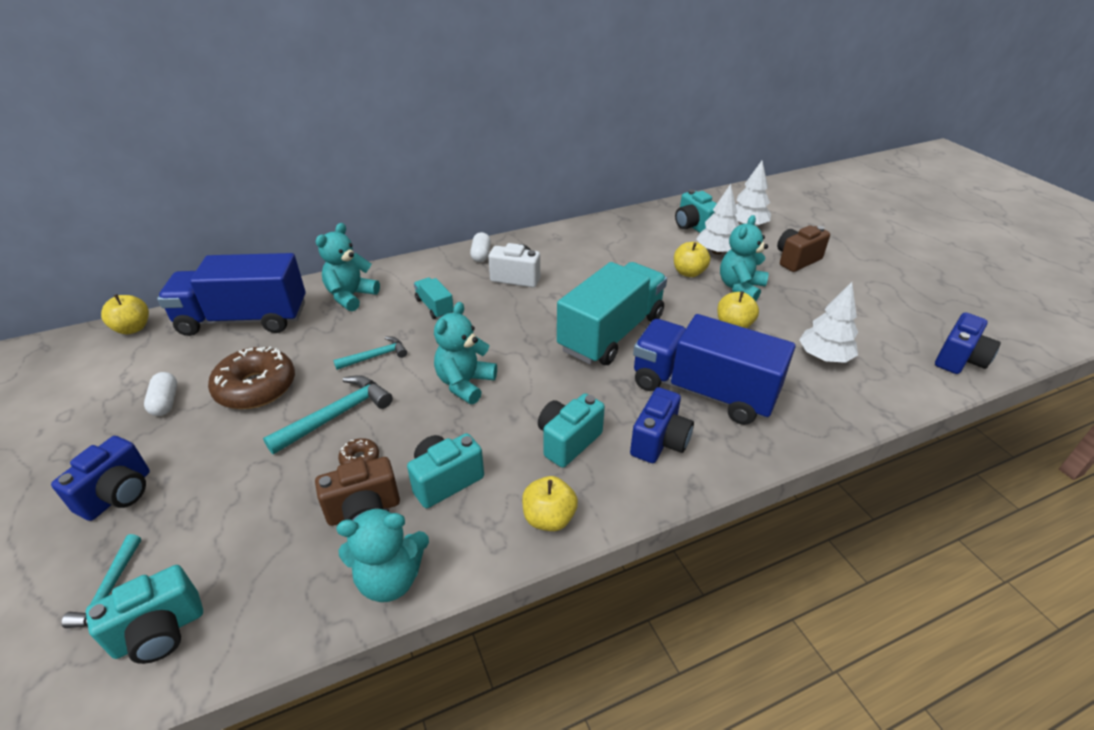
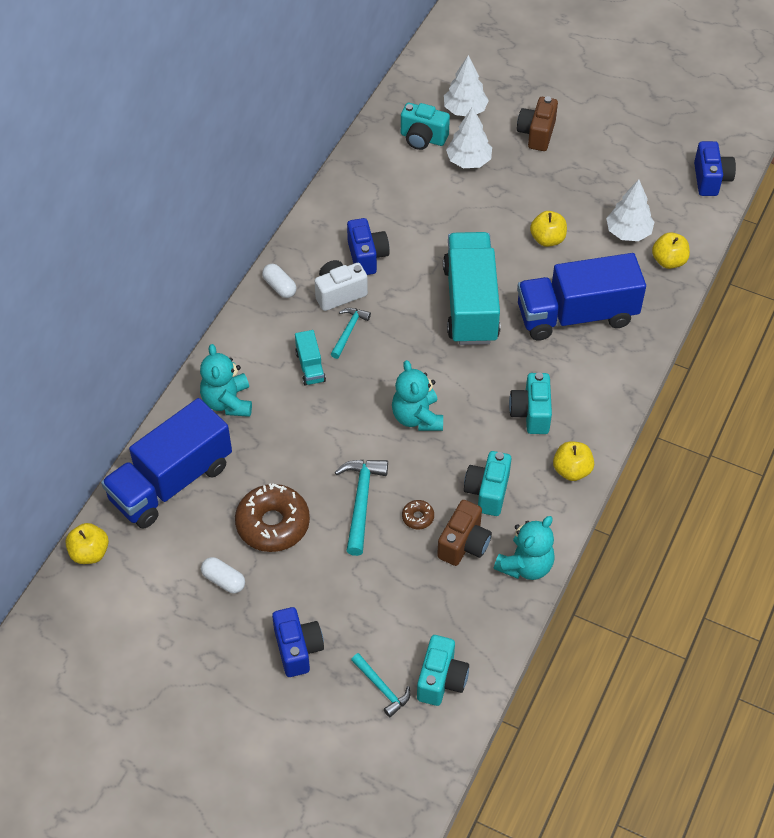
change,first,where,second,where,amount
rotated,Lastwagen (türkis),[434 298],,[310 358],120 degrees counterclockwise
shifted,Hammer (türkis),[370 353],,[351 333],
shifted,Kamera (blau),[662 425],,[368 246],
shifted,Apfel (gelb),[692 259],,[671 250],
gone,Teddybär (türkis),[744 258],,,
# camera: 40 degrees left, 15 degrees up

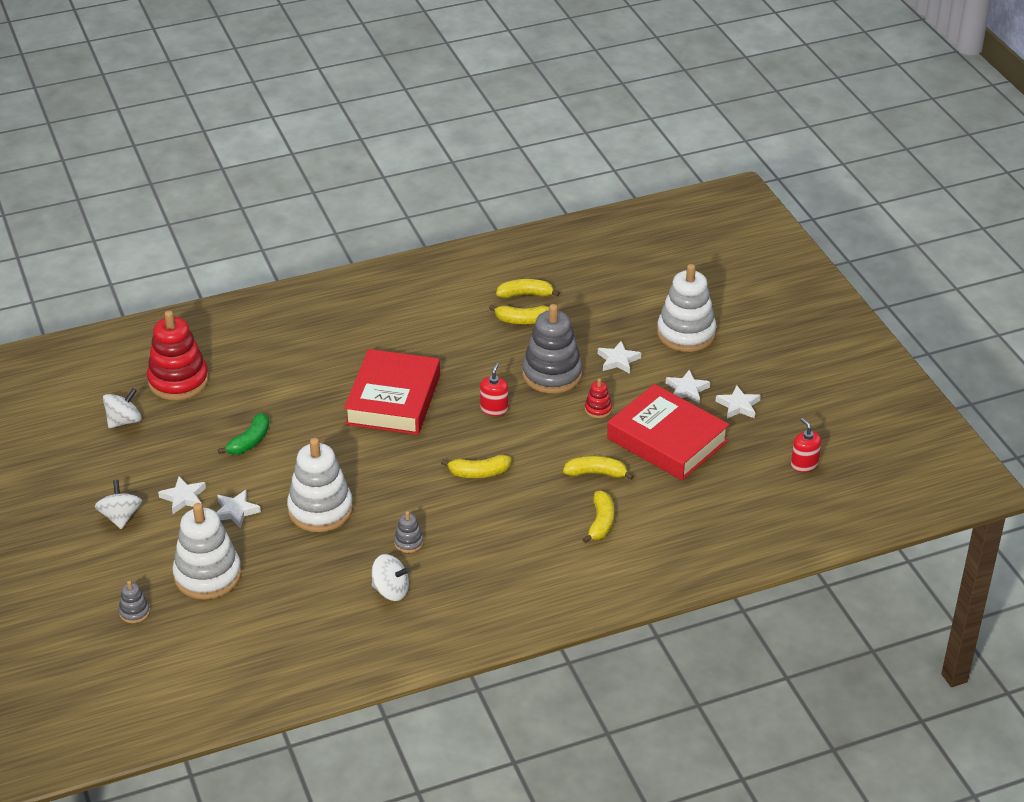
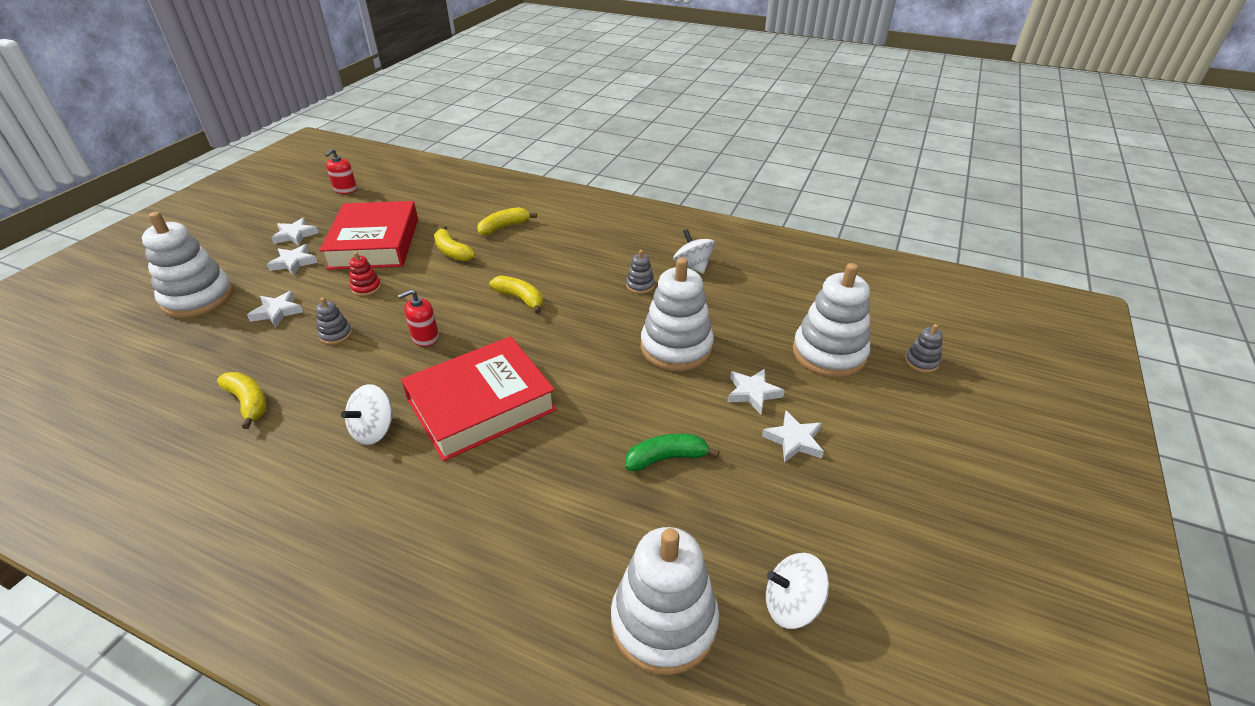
change,first,where,second,where,amount
scaled,Stapelspielzeug (grau),[552 348],,[334 321],x0.44
shifted,Kreisel (weiß),[118 504],,[367 414],
repainted,Stapelspielzeug (rot),[178 355],Stapelspielzeug (weiß),[665 601],
gone,Banane (gelb),[528 288],,,
# camera: 135 degrees left, 0 degrees up

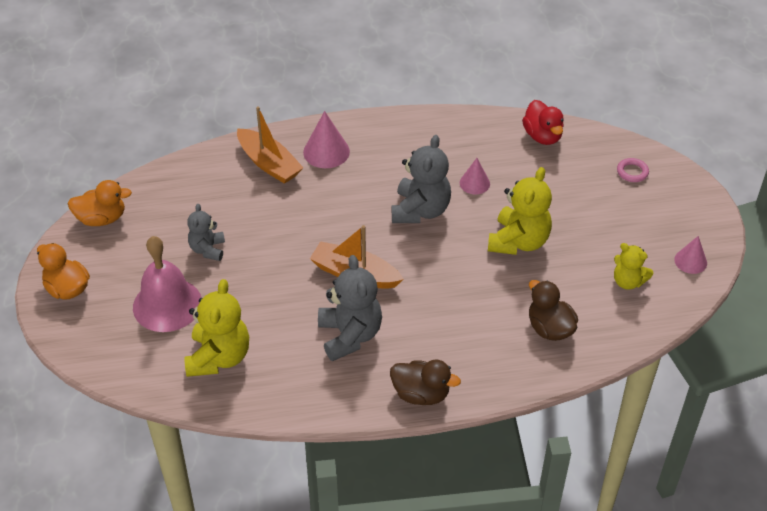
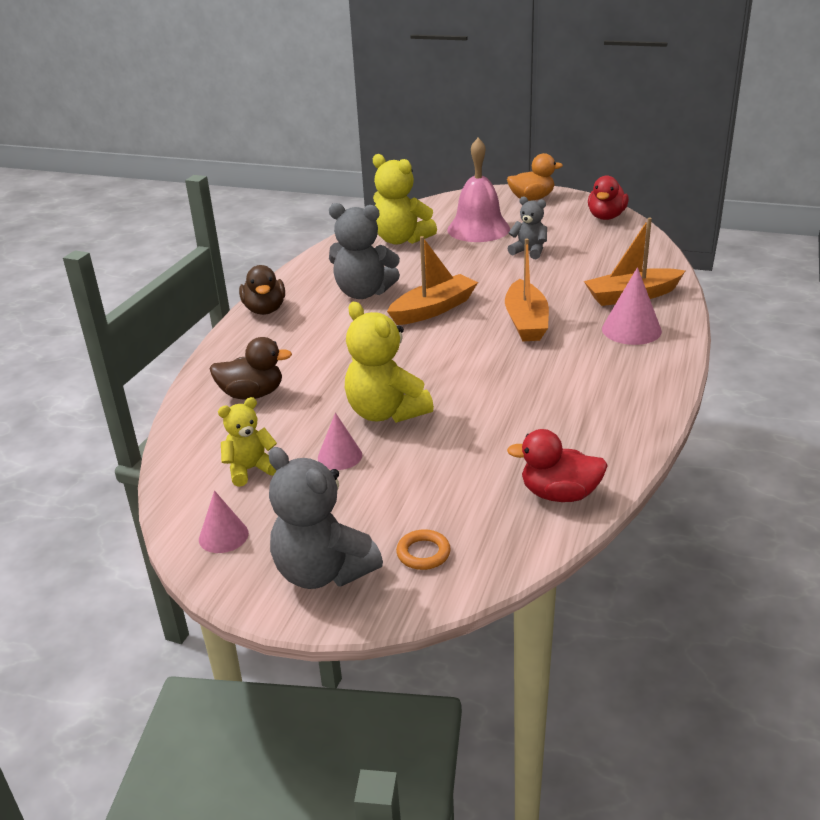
change,first,where,second,where,amount
rotated,Ente (braun),[425 382],,[262 290],60 degrees counterclockwise
shifted,Teddybär (grau),[421 179],,[326 518],
shifted,Kegel (rosa),[475 176],,[340 441],
repainted,Ring (rosa),[633 170],Ring (orange),[423 549],
new,,,Boot (orange),[527 289],
repainted,Ente (orange),[100 203],Ente (rot),[608 197],
# camera: 120 degrees right, 15 degrees down

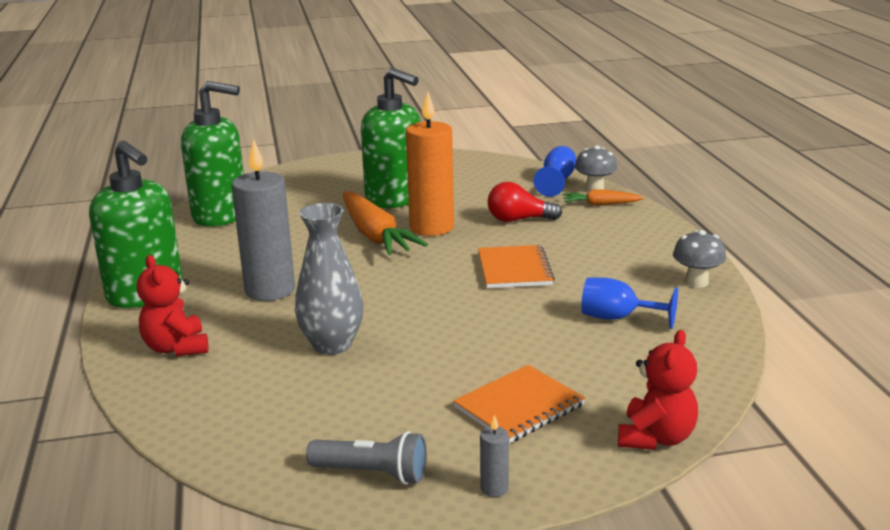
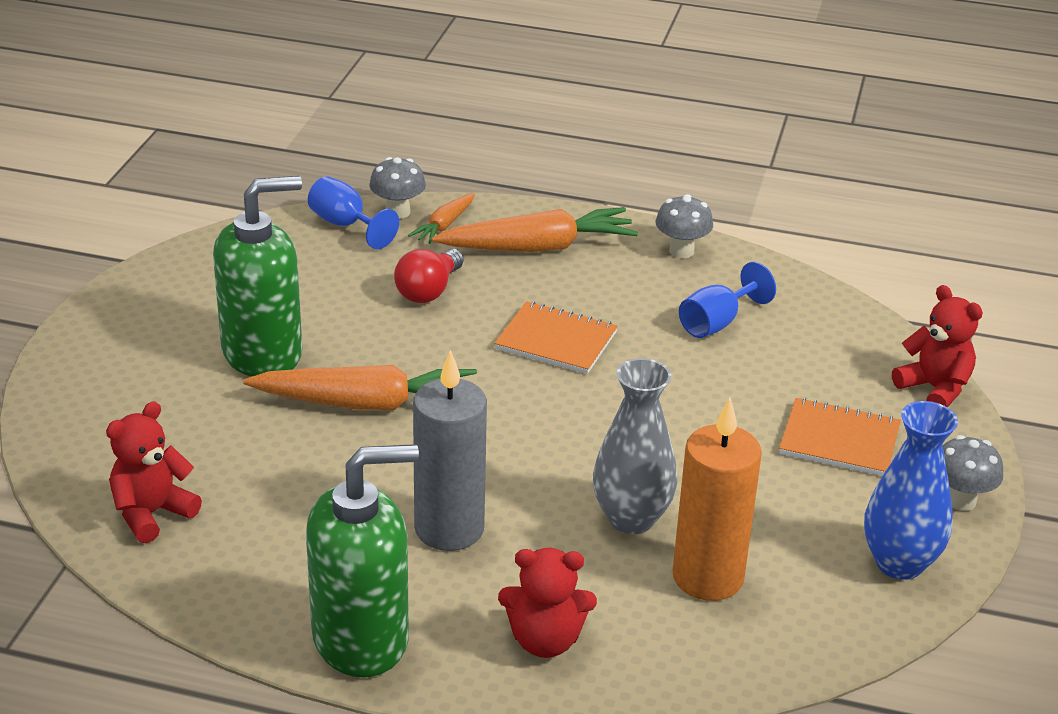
change,first,where,second,where,amount
swapped,Seifenspender (grün),[212 154],Teddybär (rot),[154 472],
new,,,Karotte (orange),[535 229],
shifted,Kerze (orange),[430 163],,[717 499],
rotated,Notizbuch (orange),[519 404],,[840 437],60 degrees counterclockwise
swapped,Taschenlampe (grau),[366 458],Vase (blau),[911 490],
swapped,Kerze (grau),[494 456],Pilz (grau),[972 473],
# camera: 65 degrees left, 10 degrees up

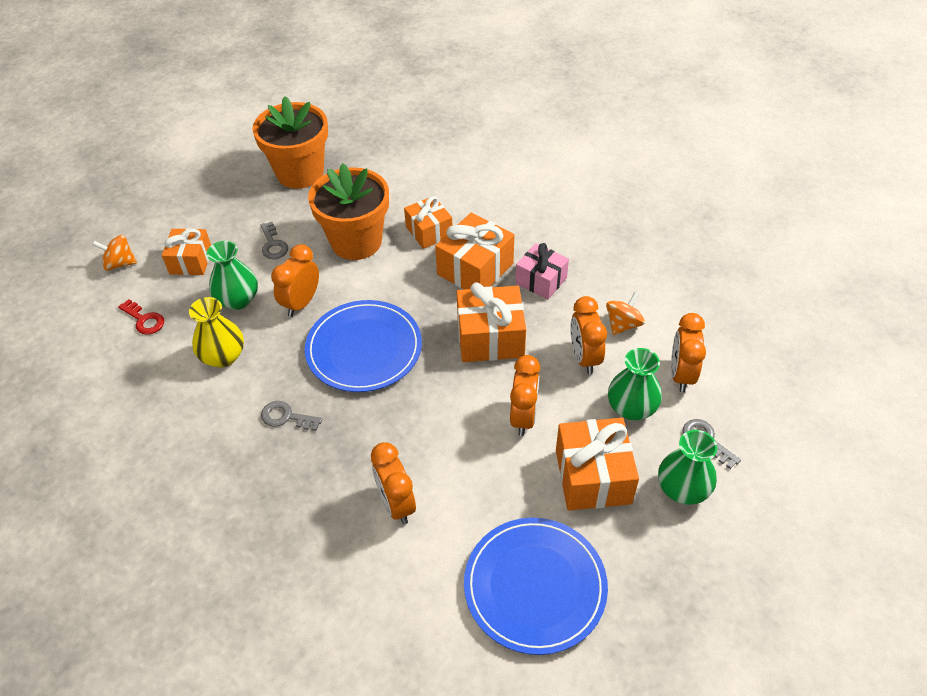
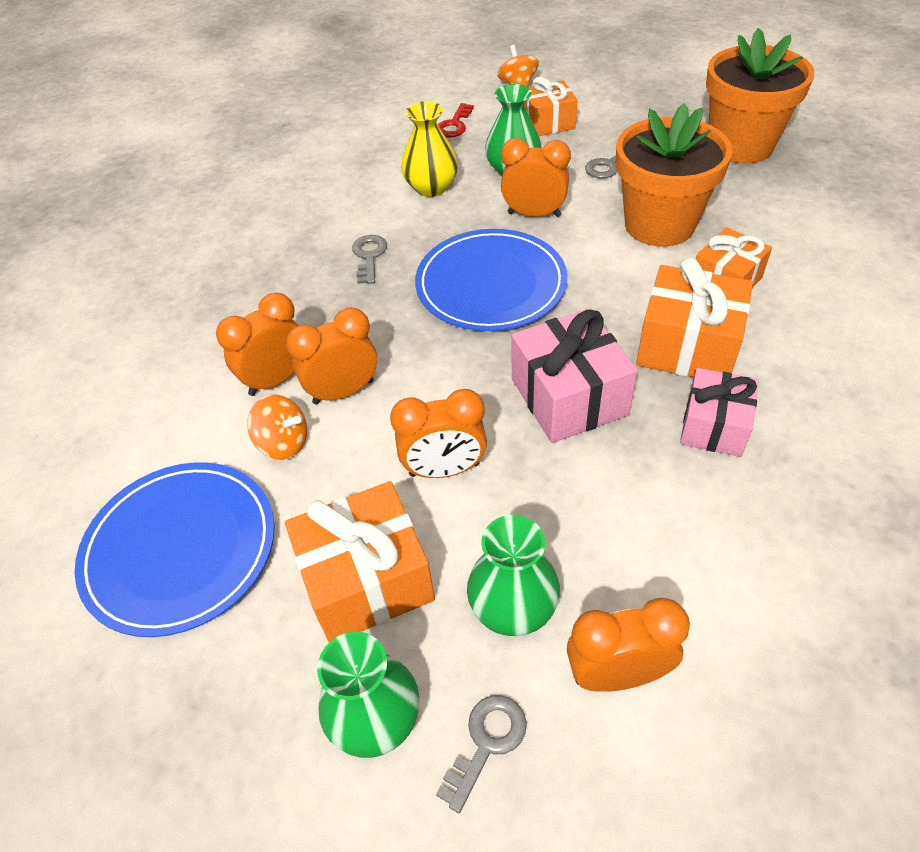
change,first,where,second,where,amount
shifted,Kreisel (orange),[625 313],,[277 427],
shifted,Wecker (orange),[588 335],,[331 356],
repainted,Geschenk (orange),[491 322],Geschenk (rosa),[575 375],
# camera: 75 degrees right, 0 degrees up

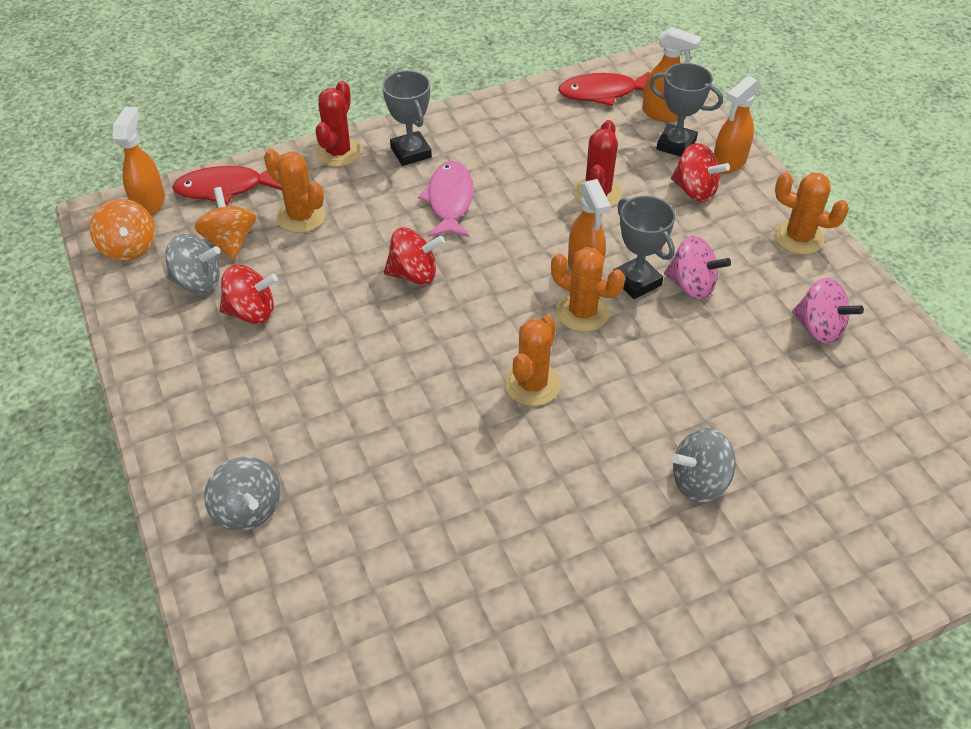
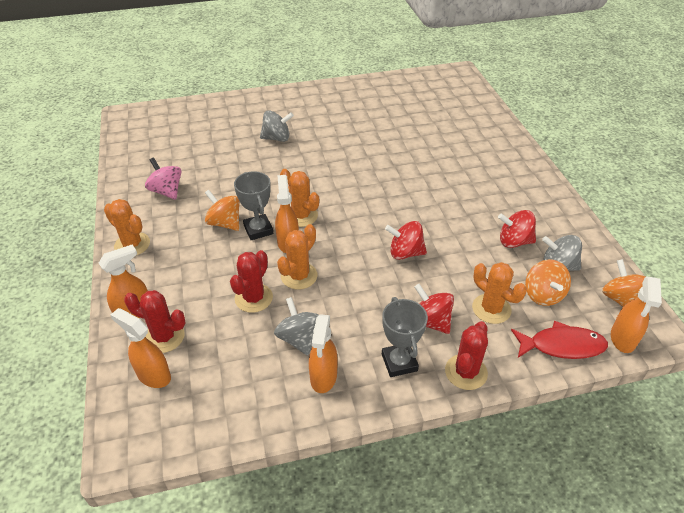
change,first,where,second,where,amount
swapped,Pokal (grau),[686 110],Kaktus (rot),[155 321],
repainted,Kreisel (rosa),[697 268],Kreisel (orange),[222 210],
shifted,Kreisel (grau),[242 493],,[296 326],
shifted,Kaktus (orange),[532 360],,[297 257],
new,,,Sprühflasche (orange),[323 353],
shifted,Kreisel (rot),[700 172],,[434 309],
gone,Fisch (rosa),[446 199],,,
gone,Fisch (rot),[603 89],,,
# camera: 170 degrees left, 5 degrees down

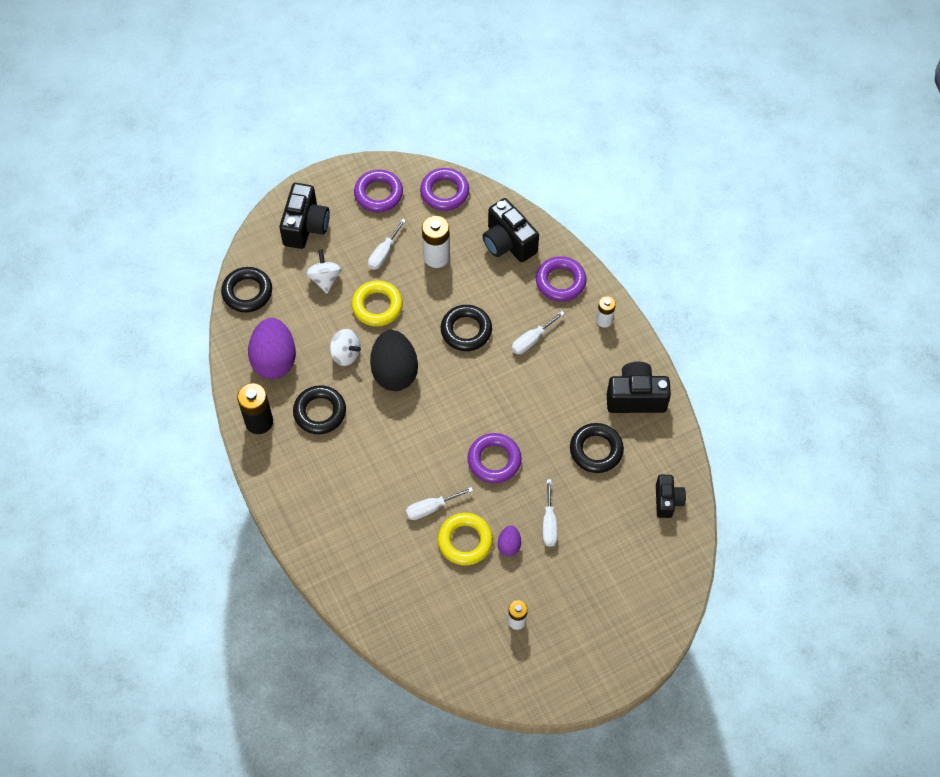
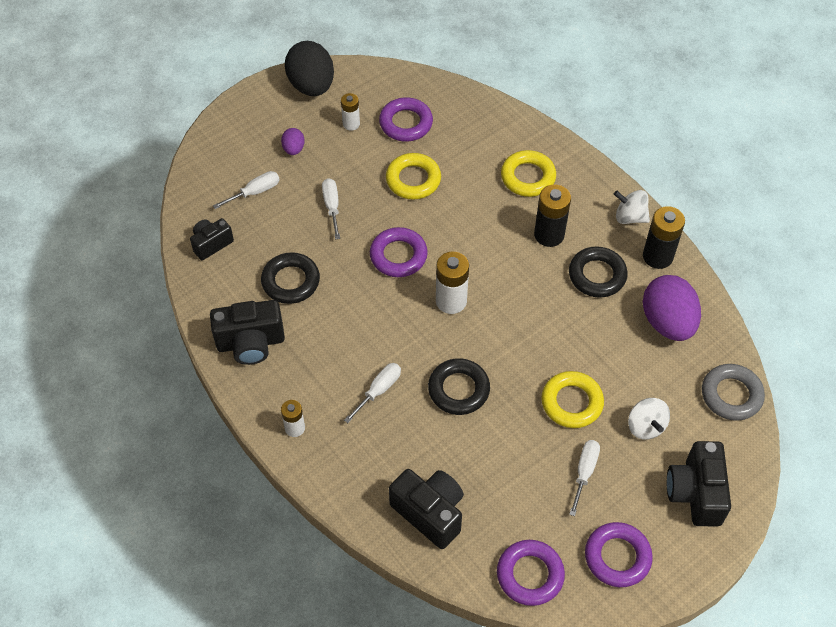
change,first,where,second,where,amount
rotated,Kamera (schwarz),[671 496],,[212 239],60 degrees clockwise
shifted,Schraubenzieher (weiß),[439 503],,[246 190],
shifted,Ei (lila),[509 541],,[293 141],
shifted,Ei (schwarz),[394 360],,[309 68],
shifted,Ring (lila),[561 279],,[406 119],
shifted,Batterie (weiß),[436 242],,[452 283],
new,,,Ring (gelb),[528 173],
new,,,Batterie (schwarz),[552 215],
shifted,Kreisel (weiß),[345 347],,[632 207],
repainted,Ring (schwarz),[246 289],Ring (grau),[733 392],
# camera: 170 degrees right, 5 degrees down

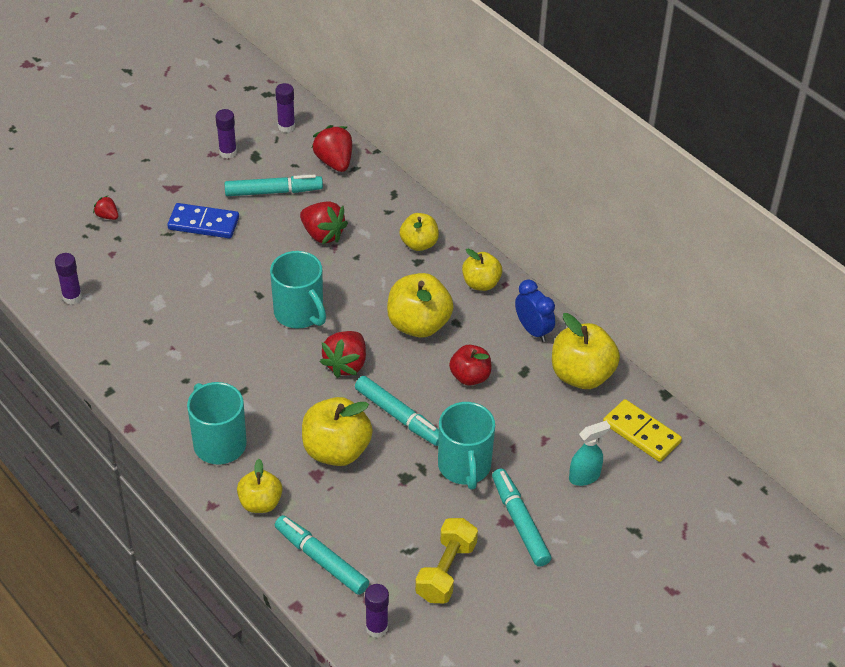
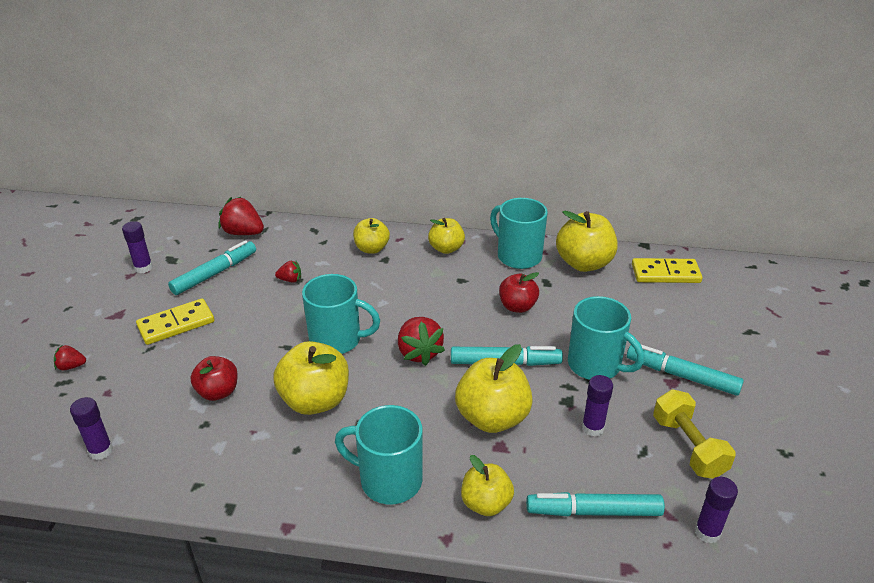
change,first,where,second,where,amount
repainted,Dominostein (blau),[203 221],Dominostein (gelb),[175 322],
new,,,Apfel (rot),[214 378],
shifted,Apfel (gelb),[420 305],,[311 378],
scaled,Erdbeere (rot),[324 222],,[288 271],x0.53
swapped,Wecker (blau),[535 311],Tasse (türkis),[519 233],
shifted,Klebestift (lila),[285 108],,[597 406],
gone,Sprühflasche (türkis),[589 453],,,
# camera: 40 degrees left, 10 degrees down

